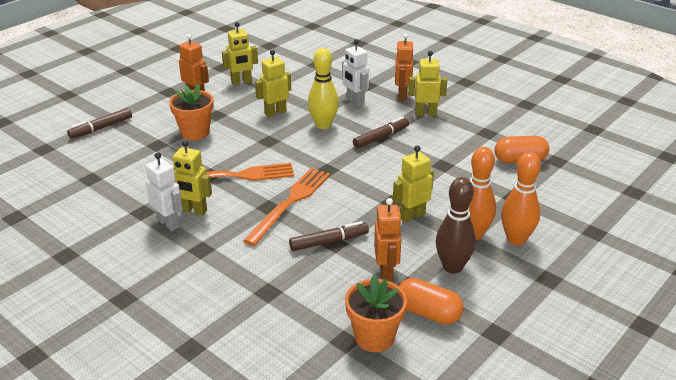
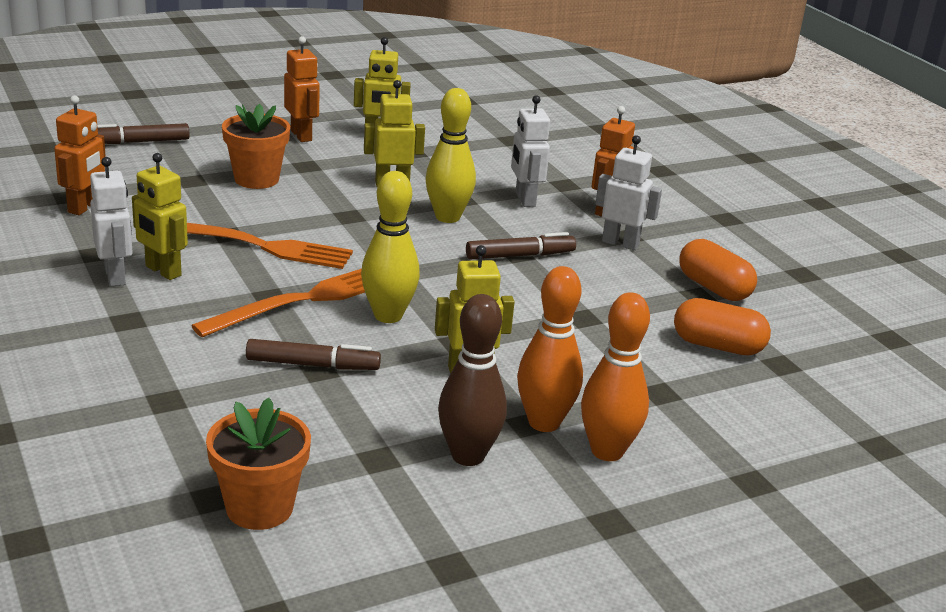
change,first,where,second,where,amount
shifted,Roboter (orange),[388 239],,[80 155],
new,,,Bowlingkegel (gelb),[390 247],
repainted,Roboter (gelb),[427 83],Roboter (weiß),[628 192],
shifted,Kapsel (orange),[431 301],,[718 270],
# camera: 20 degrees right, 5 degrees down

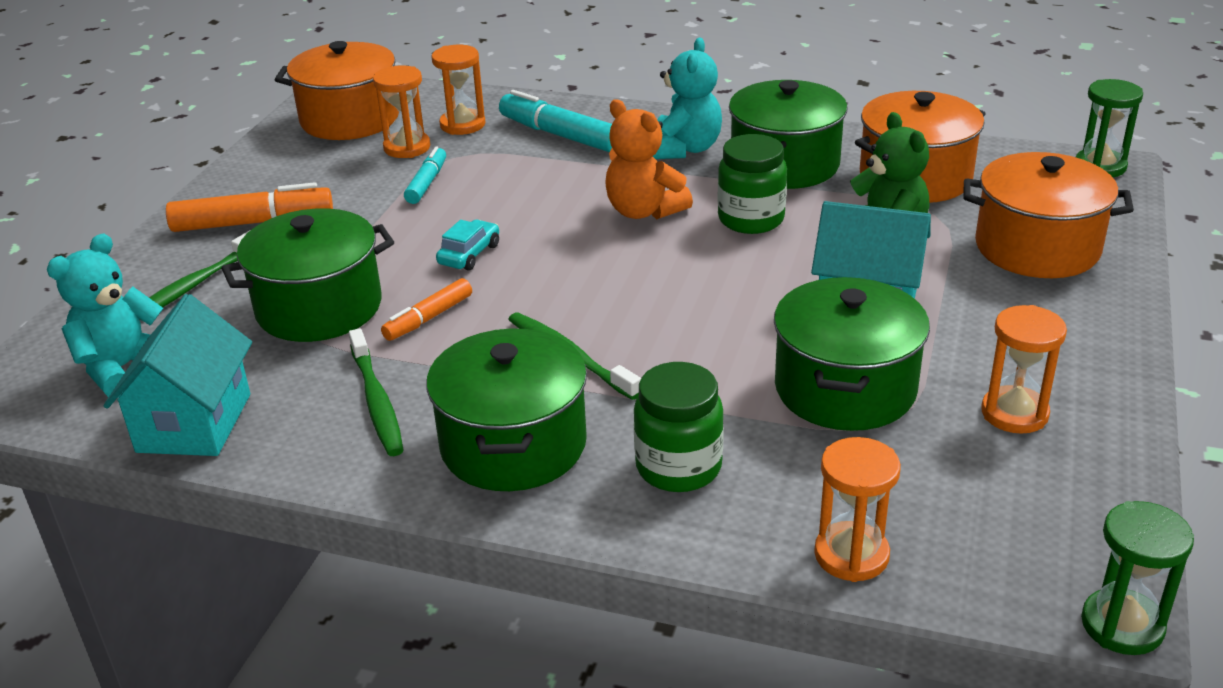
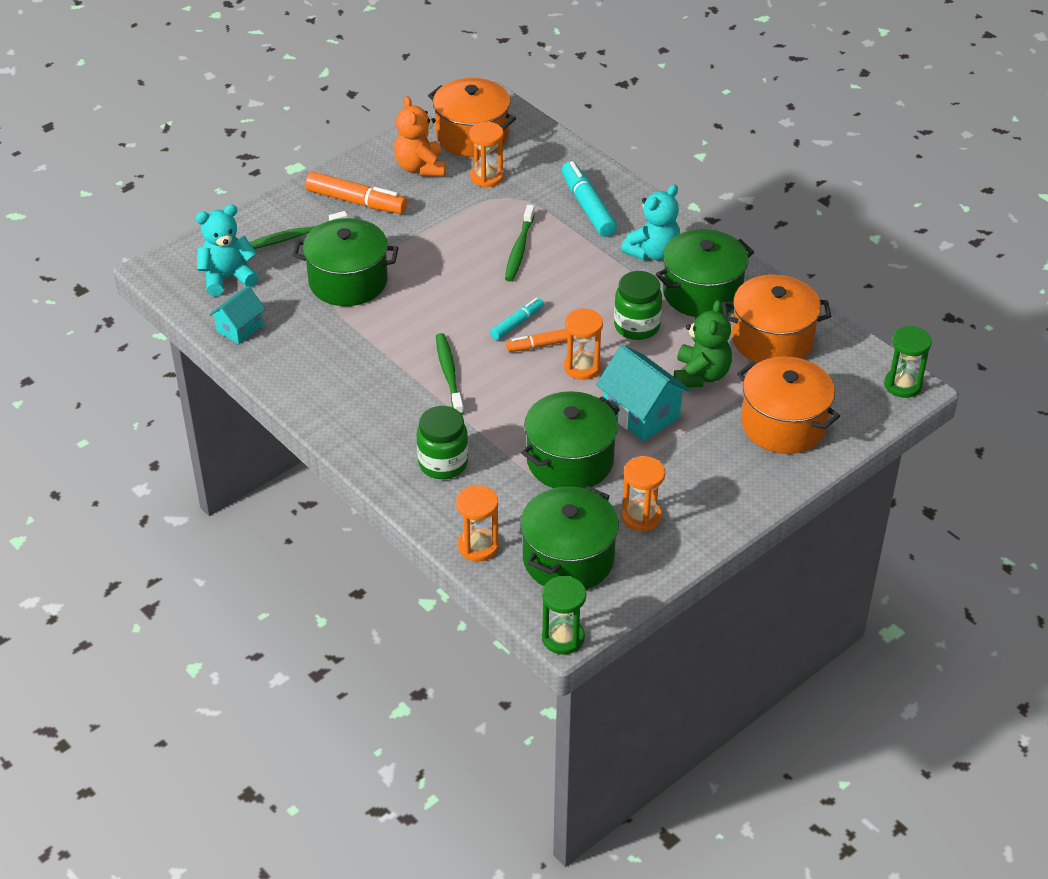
change,first,where,second,where,amount
scaled,Haus (türkis),[178 375],,[237 315],x0.63
shifted,Teddybär (orange),[649 159],,[420 136],
shifted,Filzstift (türkis),[425 175],,[517 319],
shifted,Zahnbürste (grün),[376 392],,[520 243],
shifted,Filzstift (orange),[426 309],,[540 340],
shifted,Kochtopf (grün),[506 410],,[569 538],
shifted,Sanduhr (orange),[458 90],,[583 344],
gone,Auto (türkis),[467 245],,,
# camera: 30 degrees right, 10 degrees up

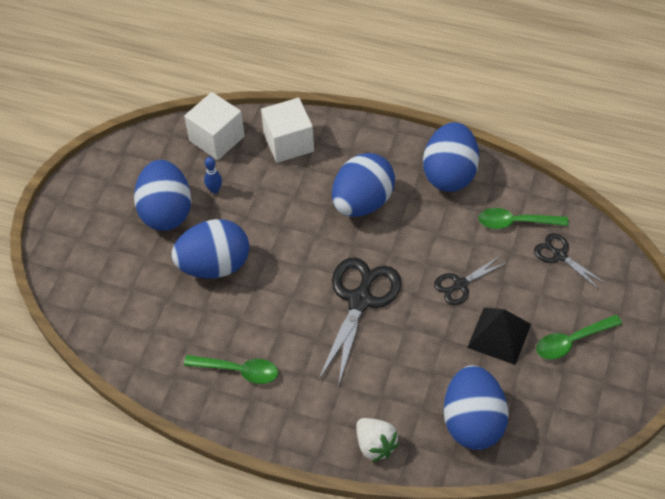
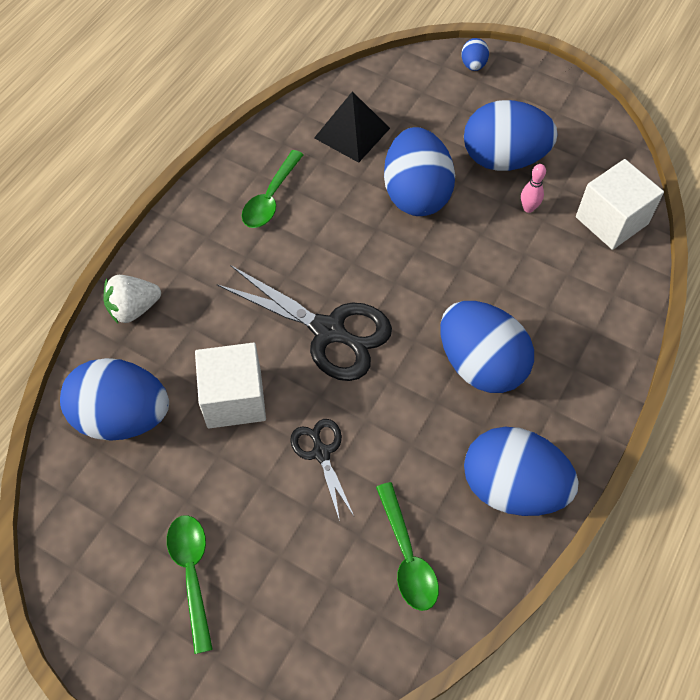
change,first,where,second,where,amount
shifted,Kubus (weiß),[287 130],,[230 385],
shifted,Pyramide (schwarz),[499 336],,[352 127],
rotated,Löffel (grün),[523 218],,[407 546],150 degrees clockwise
new,,,Ei (blau),[475 54],
repainted,Bowlingkegel (blau),[213 175],Bowlingkegel (rosa),[533 188],
gone,Schere (schwarz),[569 261],,,
# camera: 100 degrees right, 5 degrees up

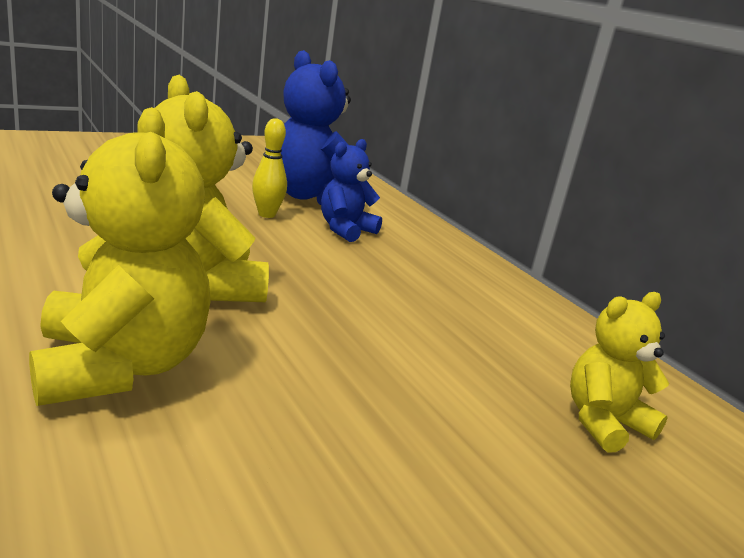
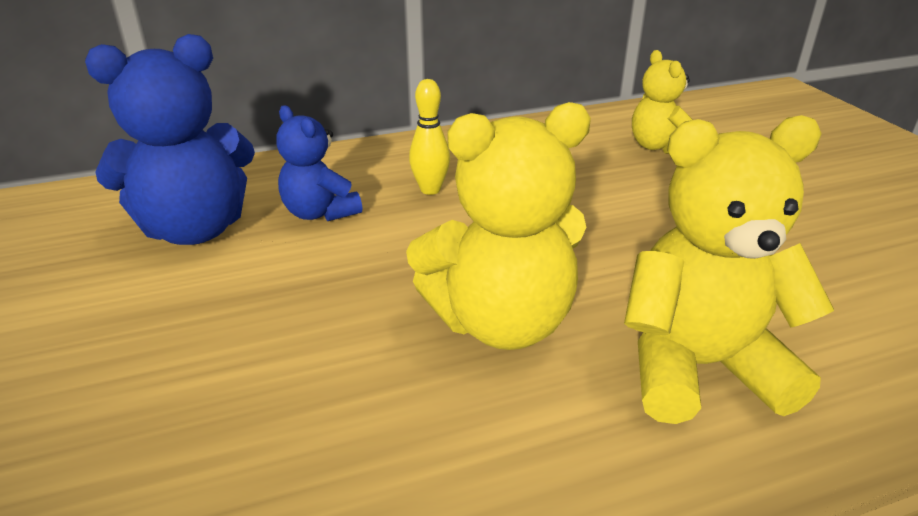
change,first,where,second,where,amount
shifted,Bowlingkegel (gelb),[269 168],,[429 137],
# camera: 75 degrees left, 10 degrees up

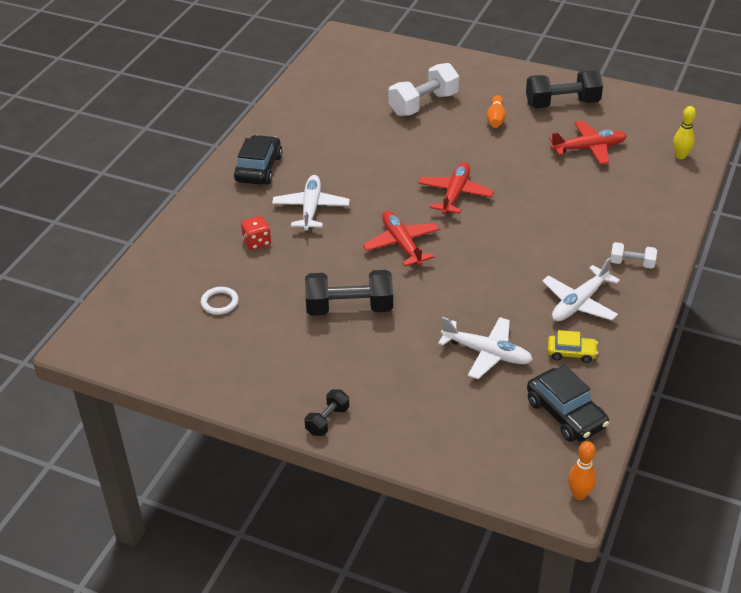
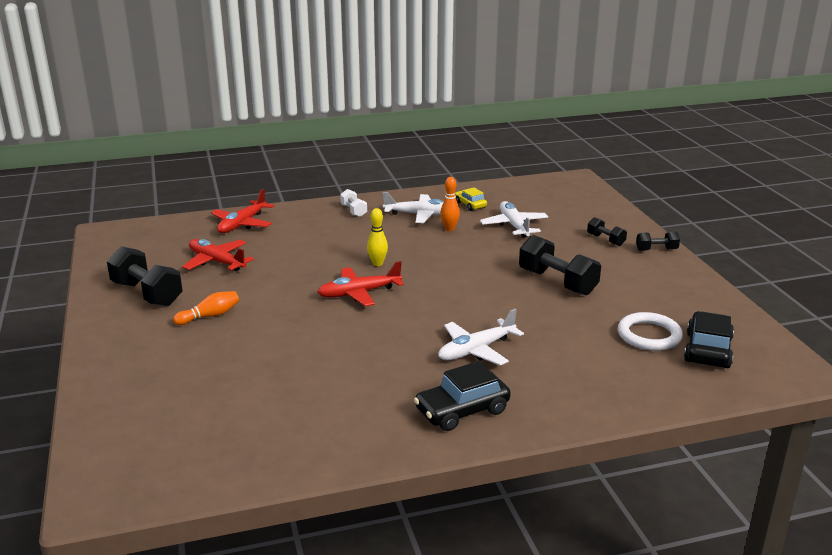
change,first,where,second,where,amount
shifted,Flugzeug (rot),[401 239],,[242 211],
shifted,Bowlingkegel (gelb),[684 132],,[377 237],
shifted,Bowlingkegel (orange),[582 470],,[450 204],
new,,,Hantel (schwarz),[607 231],
scaled,Ring (weiß),[220 301],,[650 331],x1.61
shifted,Auto (schwarz),[568 403],,[709 339],
gone,Spielwürfel (rot),[256 233],,,
gone,Hantel (weiß),[423 89],,,
# camera: 130 degrees left, 15 degrees down

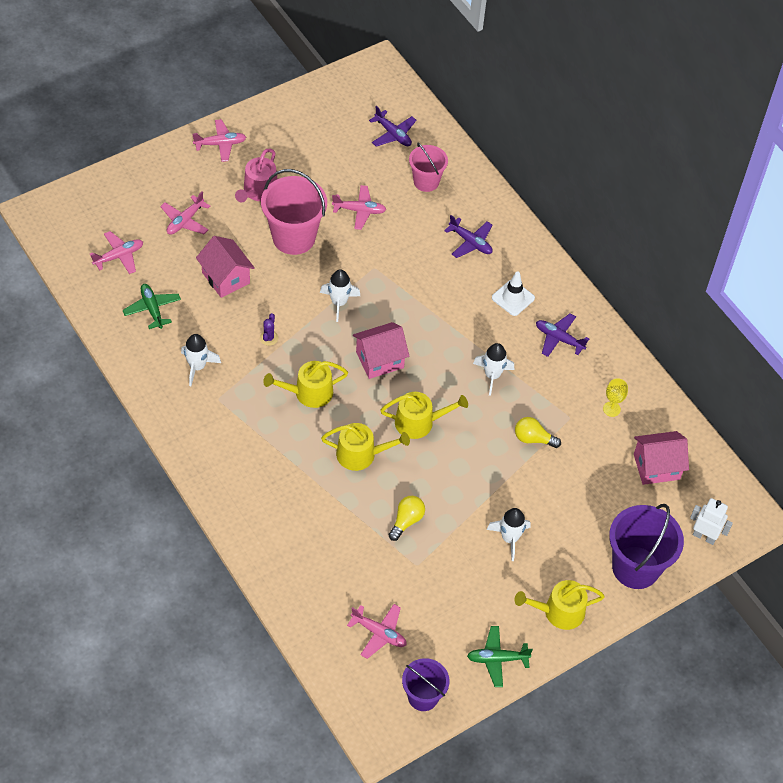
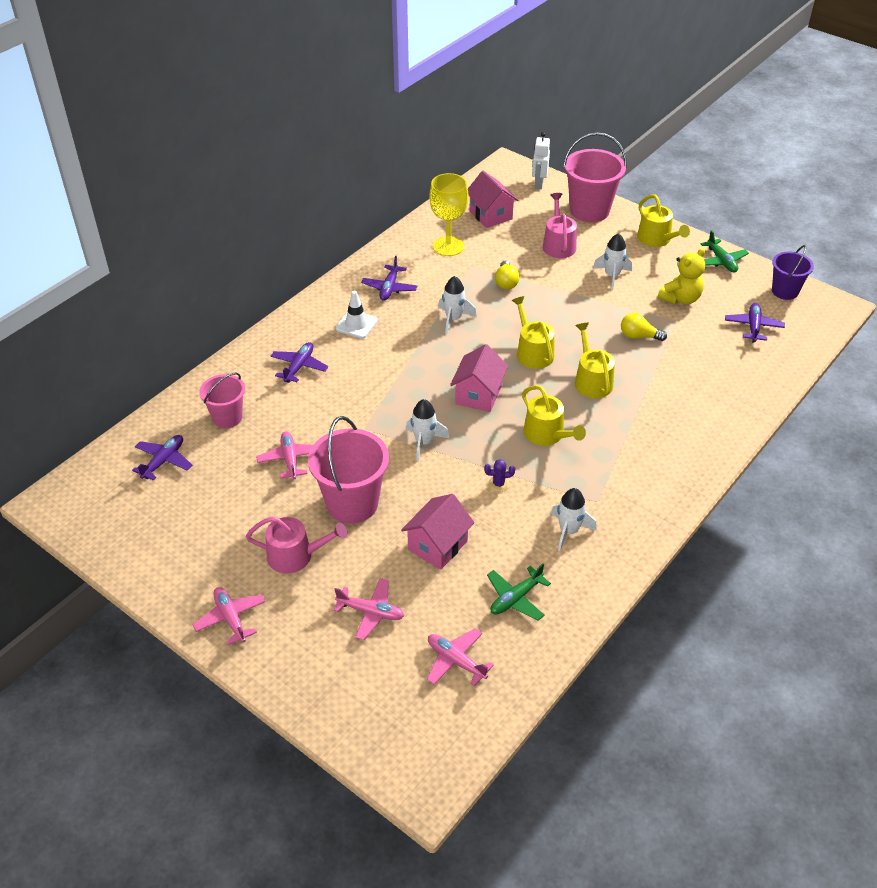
change,first,where,second,where,amount
scaled,Kelch (gelb),[615 397],,[449 214],x1.98
rotated,Haus (rosa),[381 350],,[479 378],60 degrees clockwise
new,,,Gießkanne (rosa),[560 225],
repainted,Eimer (lila),[646 546],Eimer (rosa),[595 177],
new,,,Teddybär (gelb),[681 276],
repainted,Flugzeug (rosa),[377 631],Flugzeug (lila),[755 323],
# camera: 105 degrees left, 10 degrees down

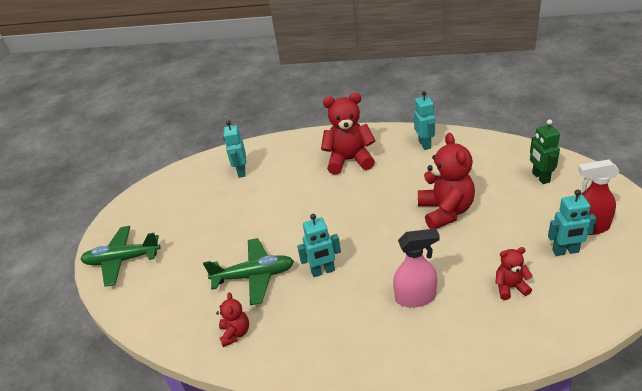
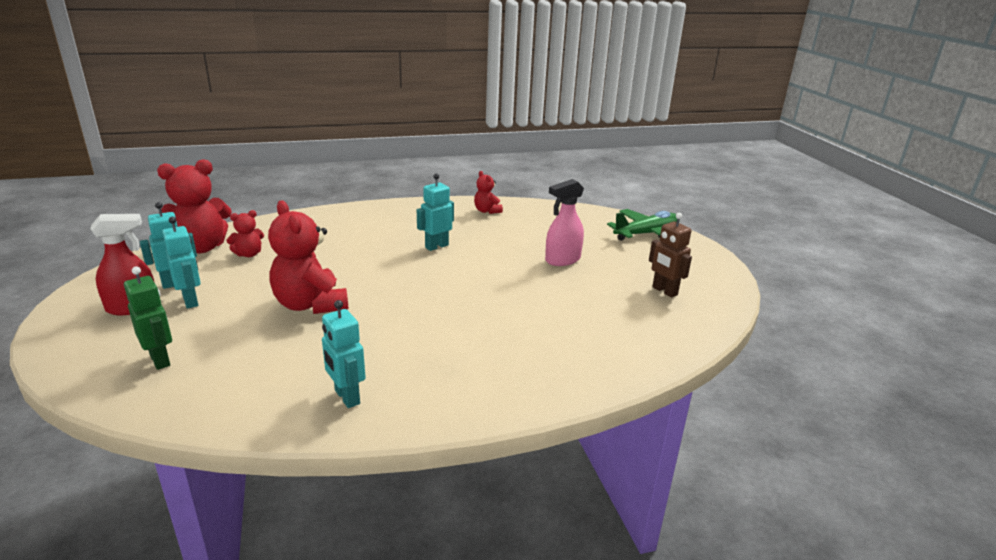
change,first,where,second,where,amount
shifted,Teddybär (rot),[348 133],,[194 206],
shifted,Roboter (türkis),[234 149],,[181 263],
shifted,Sprühflasche (rosa),[416 267],,[564 222],
new,,,Roboter (braun),[670 255],
gone,Flugzeug (grün),[248 271],,,
# camera: 150 degrees right, 10 degrees down

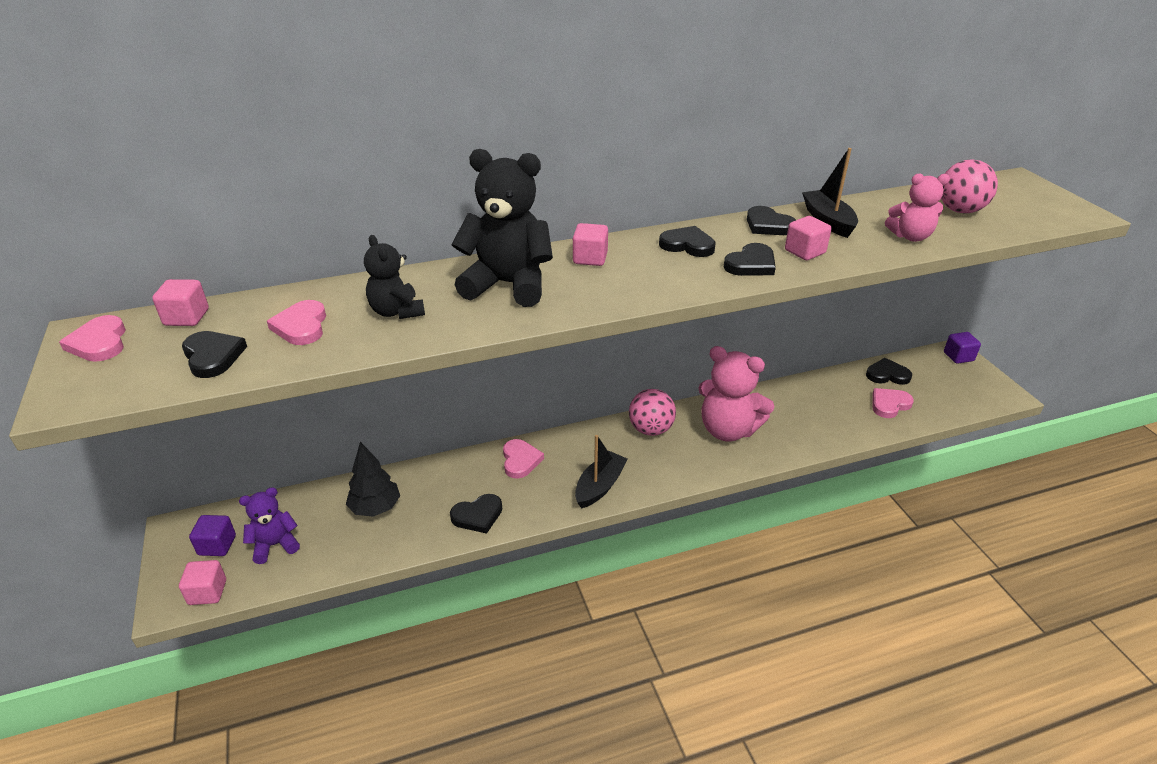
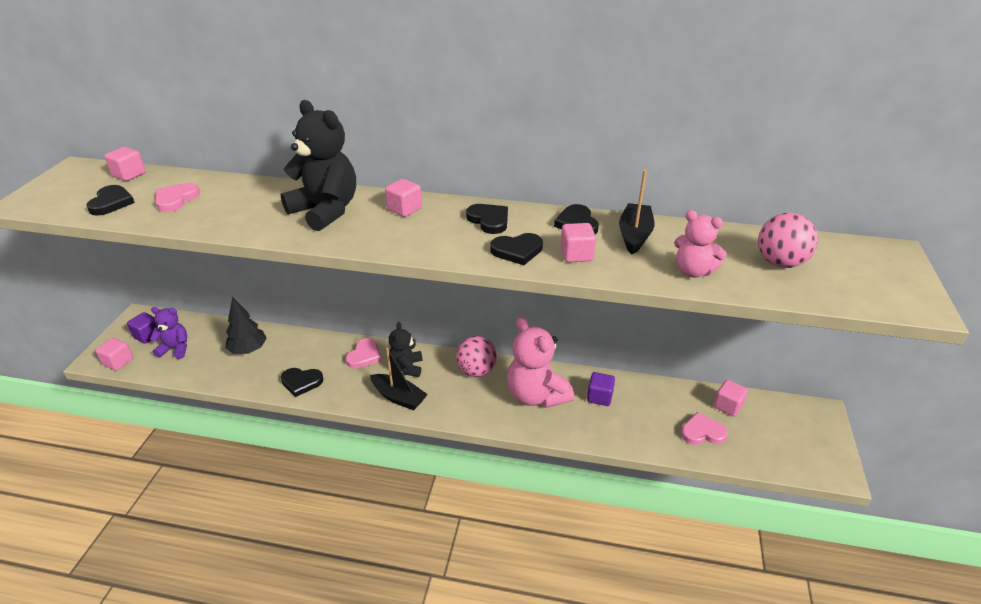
change,first,where,second,where,amount
rotated,Boot (schwarz),[601 472],,[399 378],60 degrees clockwise
shifted,Teddybär (schwarz),[394 277],,[406 349],
shifted,Kubus (lila),[962 348],,[601 389],
swapped,Herz (schwarz),[889 371],Kubus (rosa),[731 398],
gone,Herz (rosa),[92 338],,,
# camera: 30 degrees right, 0 degrees up

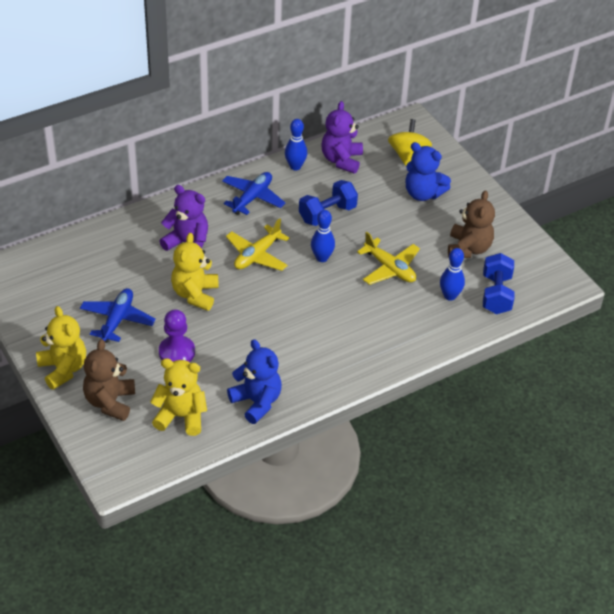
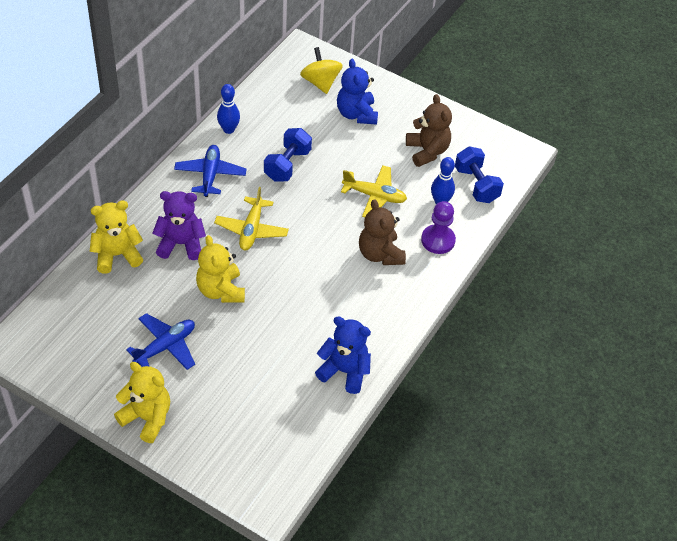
change,first,where,second,where,amount
shifted,Teddybär (gelb),[178 397],,[116 237],
rotated,Flugzeug (blau),[118 315],,[160 341],60 degrees clockwise
rotated,Teddybär (blau),[428 171],,[357 91],75 degrees clockwise
shifted,Teddybär (braun),[109 380],,[382 232],
shifted,Bauer (lila),[177 335],,[438 227],
gone,Bowlingkegel (blau),[323 236],,,
gone,Teddybär (lila),[342 137],,,
# camera: 30 degrees left, 5 degrees up

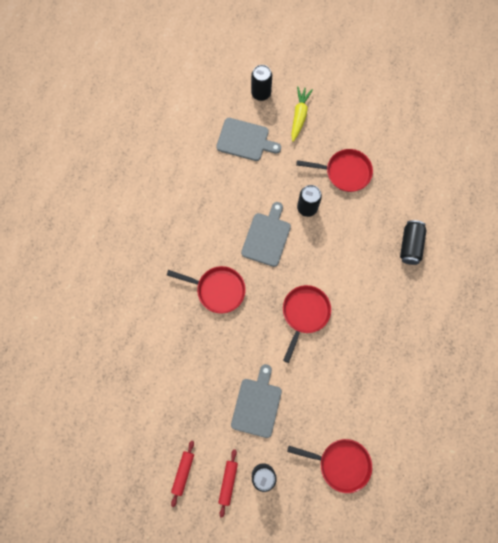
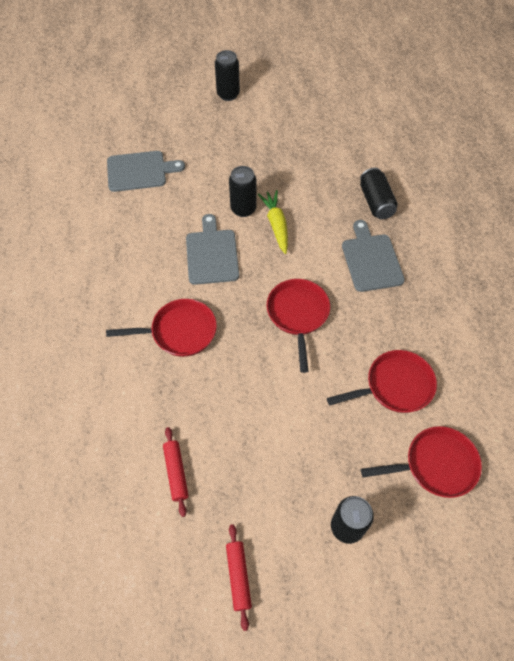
change,first,where,second,where,amount
shifted,Nudelholz (rot),[228 483],,[176 472],
shifted,Dose (schwarz),[261 83],,[227 75],
shifted,Karotte (gelb),[302 114],,[273 222],
shifted,Pfanne (rot),[334 170],,[382 381],
shifted,Schneidebrett (grau),[256 401],,[373 256],
# camera: 25 degrees left, 15 degrees down

